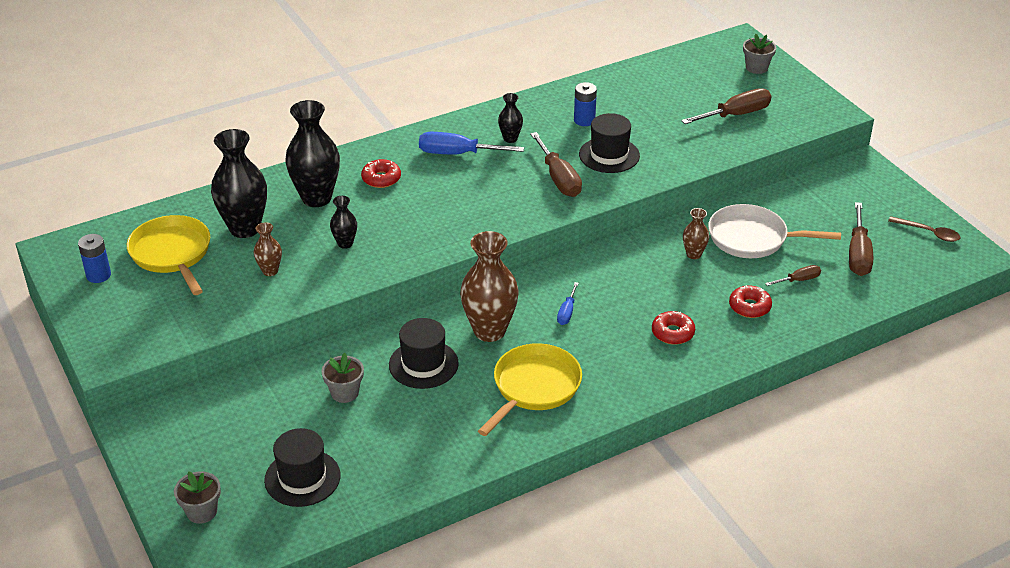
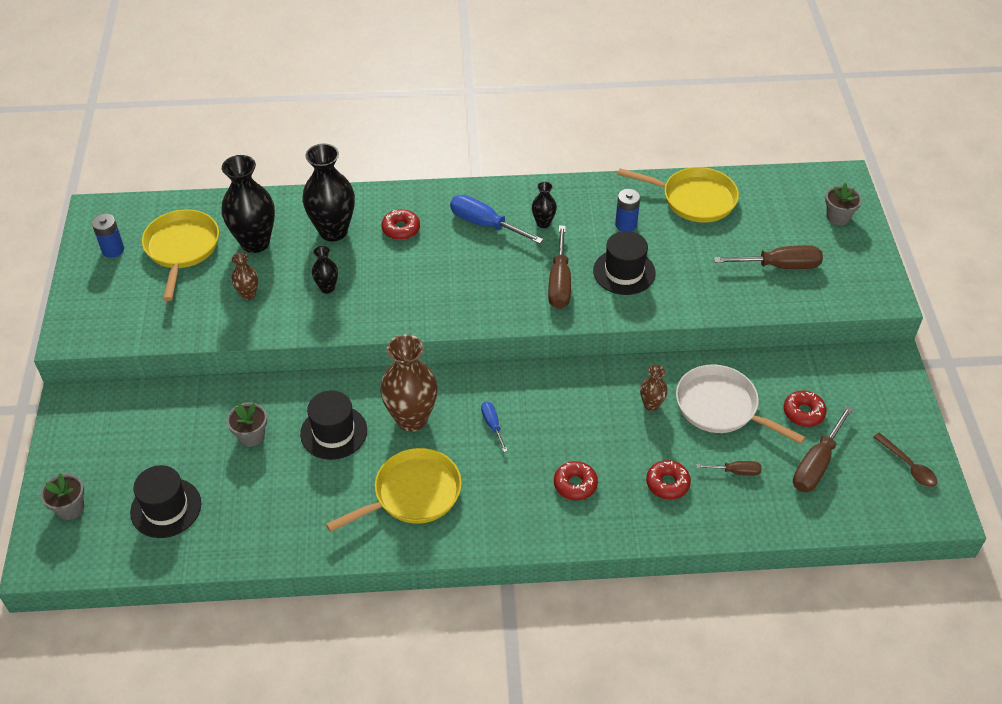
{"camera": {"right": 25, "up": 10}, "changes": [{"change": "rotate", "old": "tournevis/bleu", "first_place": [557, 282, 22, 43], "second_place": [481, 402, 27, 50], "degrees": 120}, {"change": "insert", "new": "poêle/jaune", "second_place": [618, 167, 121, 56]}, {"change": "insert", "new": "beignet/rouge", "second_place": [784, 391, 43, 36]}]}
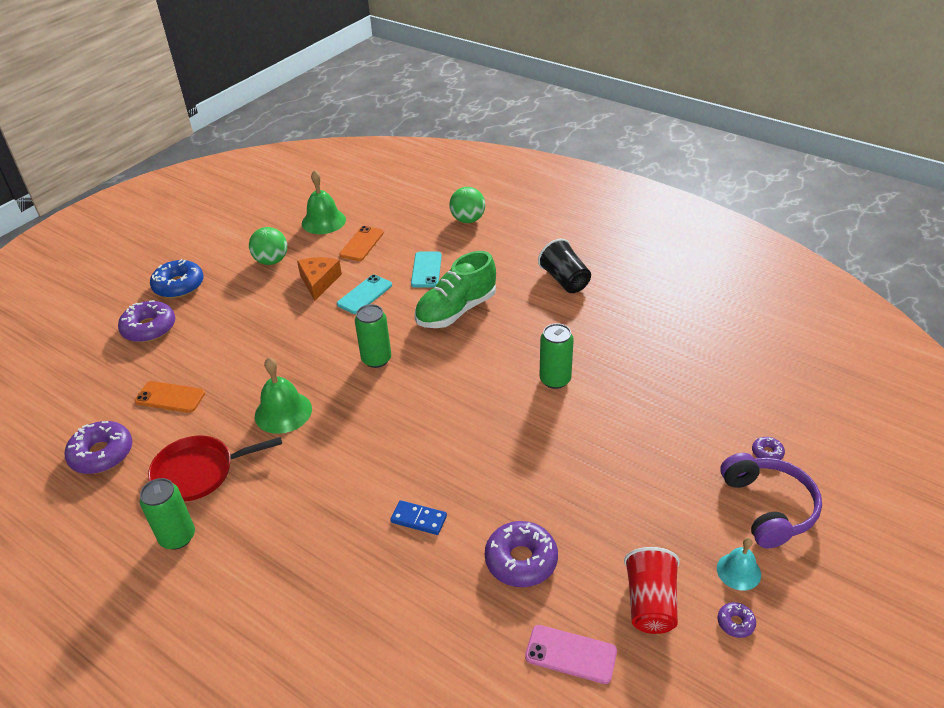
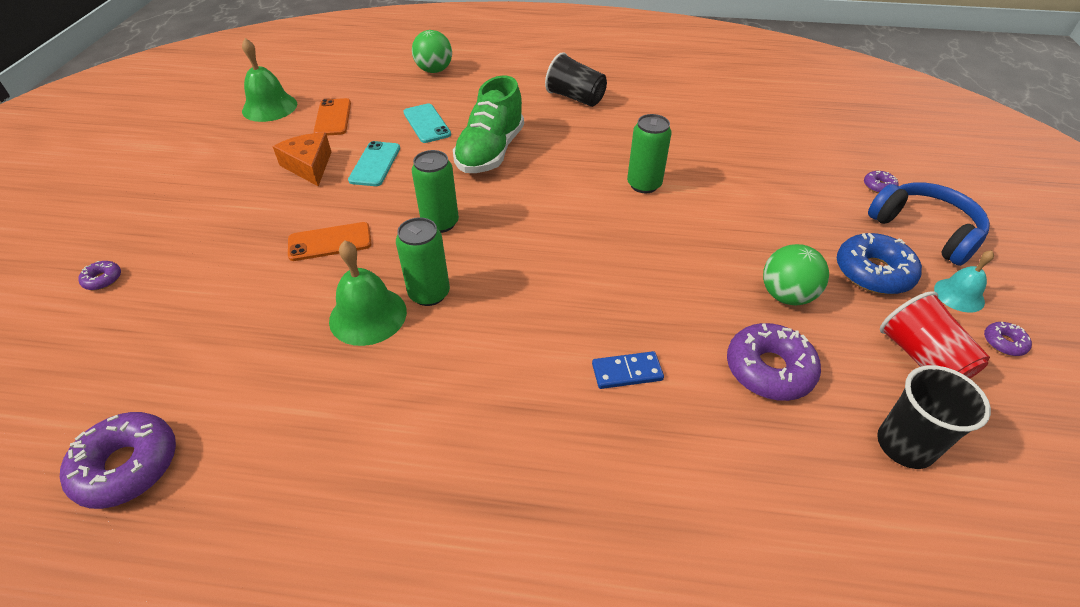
{"camera": {"right": -30, "up": 5}, "changes": [{"change": "move", "old": "balle/vert", "first_place": [249, 227, 38, 38], "second_place": [763, 244, 66, 61]}, {"change": "move", "old": "beignet/bleu", "first_place": [150, 259, 54, 39], "second_place": [837, 233, 85, 61]}, {"change": "resize", "old": "beignet/violet", "first_place": [118, 300, 57, 42], "second_place": [78, 261, 43, 29], "factor": 0.48}, {"change": "move", "old": "téléphone/orange", "first_place": [135, 381, 70, 32], "second_place": [288, 222, 83, 39]}, {"change": "delete", "old": "poêle/rouge", "first_place": [148, 435, 134, 66]}, {"change": "recolor", "old": "casque audio/violet", "new": "casque audio/bleu", "first_place": [720, 453, 102, 95], "second_place": [868, 182, 122, 84]}, {"change": "move", "old": "canette/vert", "first_place": [140, 478, 55, 72], "second_place": [396, 217, 54, 89]}, {"change": "replace", "old": "téléphone/rose", "new": "gobelet/noir", "first_place": [525, 625, 92, 59], "second_place": [877, 365, 114, 104]}]}
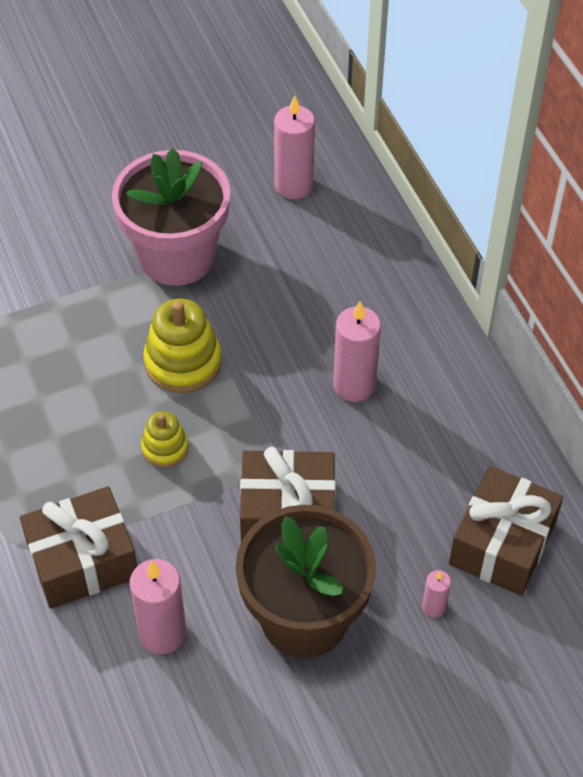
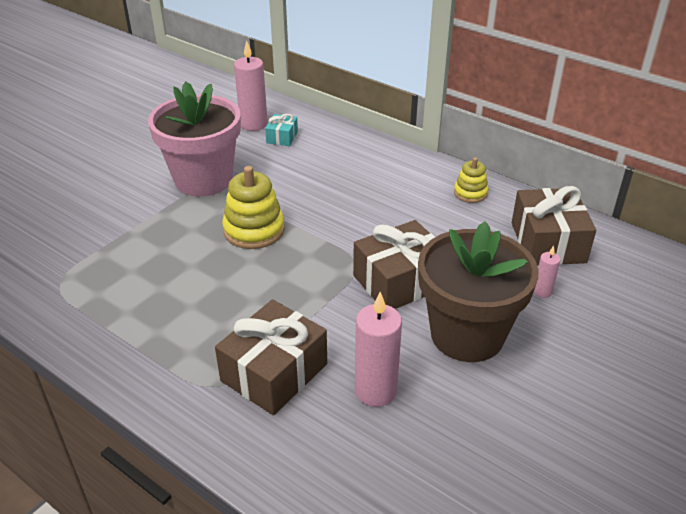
{"camera": {"right": -30, "up": -15}, "changes": [{"change": "delete", "old": "bougie/rose", "first_place": [333, 301, 48, 101]}, {"change": "move", "old": "jouet à empiler/jaune", "first_place": [141, 411, 48, 57], "second_place": [454, 157, 35, 46]}, {"change": "insert", "new": "cadeau/turquoise", "second_place": [265, 114, 33, 32]}]}
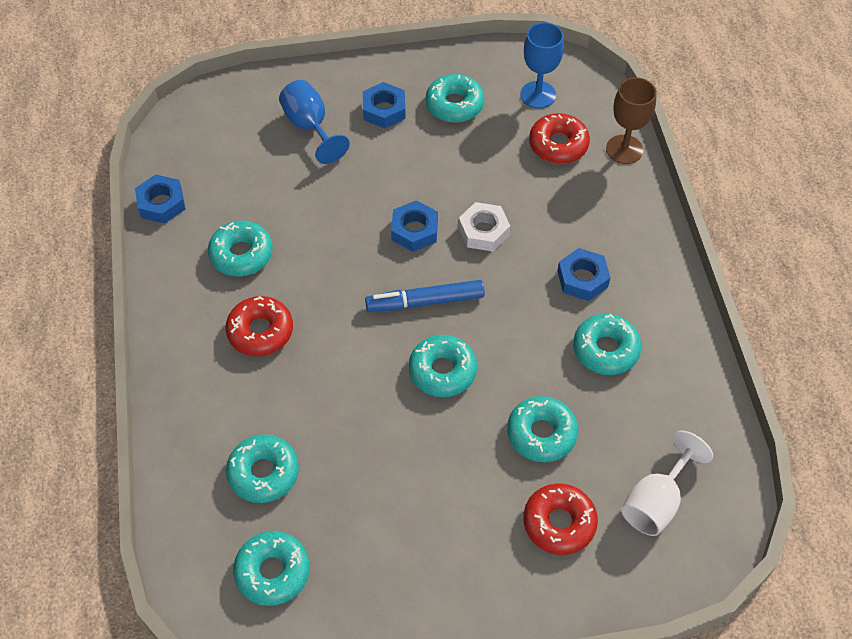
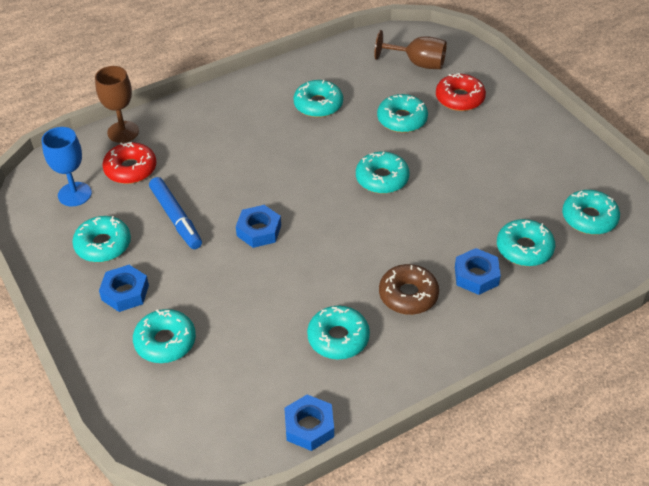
{"camera": {"right": -110, "up": -10}, "changes": [{"change": "replace", "old": "verre à pied/bleu", "new": "beignet/turquoise", "first_place": [279, 80, 71, 84], "second_place": [133, 309, 63, 54]}, {"change": "delete", "old": "écrou/blanc", "first_place": [458, 202, 52, 50]}, {"change": "move", "old": "écrou/bleu", "first_place": [558, 248, 53, 53], "second_place": [455, 248, 46, 47]}, {"change": "move", "old": "feutre/bleu", "first_place": [365, 280, 120, 32], "second_place": [149, 177, 53, 72]}, {"change": "recolor", "old": "beignet/rouge", "new": "beignet/marron", "first_place": [225, 296, 68, 60], "second_place": [379, 264, 60, 51]}, {"change": "recolor", "old": "verre à pied/blanc", "new": "verre à pied/marron", "first_place": [621, 430, 92, 106], "second_place": [374, 30, 73, 39]}]}
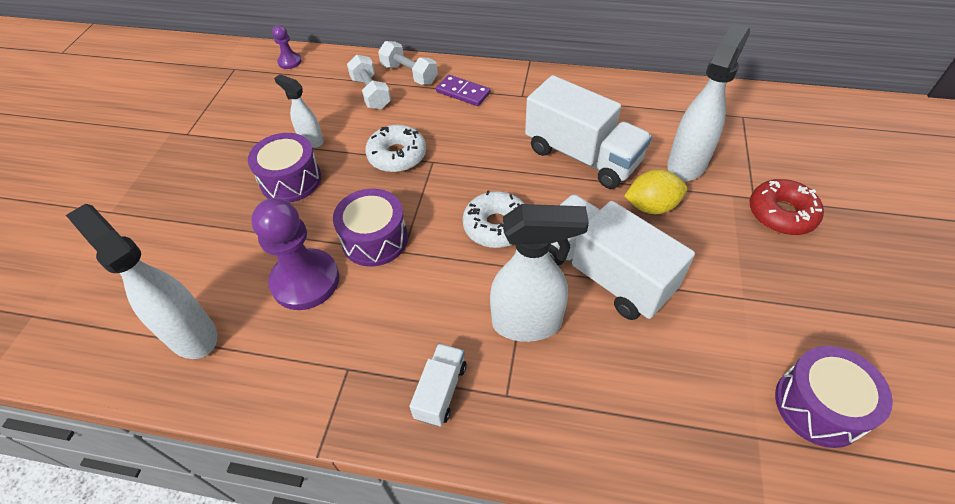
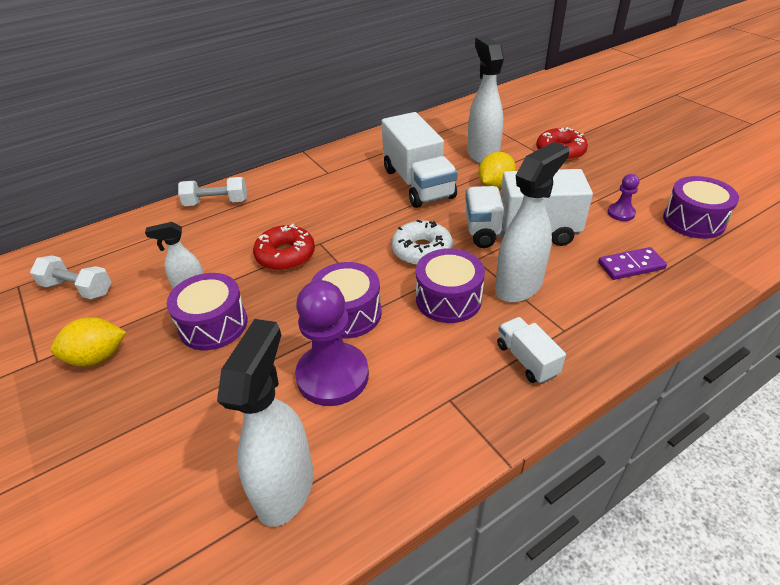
{"camera": {"right": -45, "up": -10}, "changes": [{"change": "move", "old": "pion/violet", "first_place": [272, 25, 30, 44], "second_place": [608, 174, 31, 47]}, {"change": "move", "old": "haltère/blanc", "first_place": [347, 55, 44, 54], "second_place": [30, 255, 81, 44]}, {"change": "move", "old": "domino/violet", "first_place": [436, 75, 55, 31], "second_place": [598, 247, 69, 33]}, {"change": "rotate", "old": "camion/blanc", "first_place": [525, 75, 127, 114], "second_place": [382, 112, 76, 96], "degrees": 75}, {"change": "recolor", "old": "beignet/blanc", "new": "beignet/rouge", "first_place": [365, 125, 61, 47], "second_place": [253, 224, 62, 47]}, {"change": "rotate", "old": "vaporisateur/blanc", "first_place": [66, 204, 151, 155], "second_place": [217, 319, 96, 208], "degrees": 105}, {"change": "insert", "new": "tambour/violet", "second_place": [416, 248, 69, 75]}, {"change": "insert", "new": "citron/jaune", "second_place": [51, 317, 75, 50]}]}
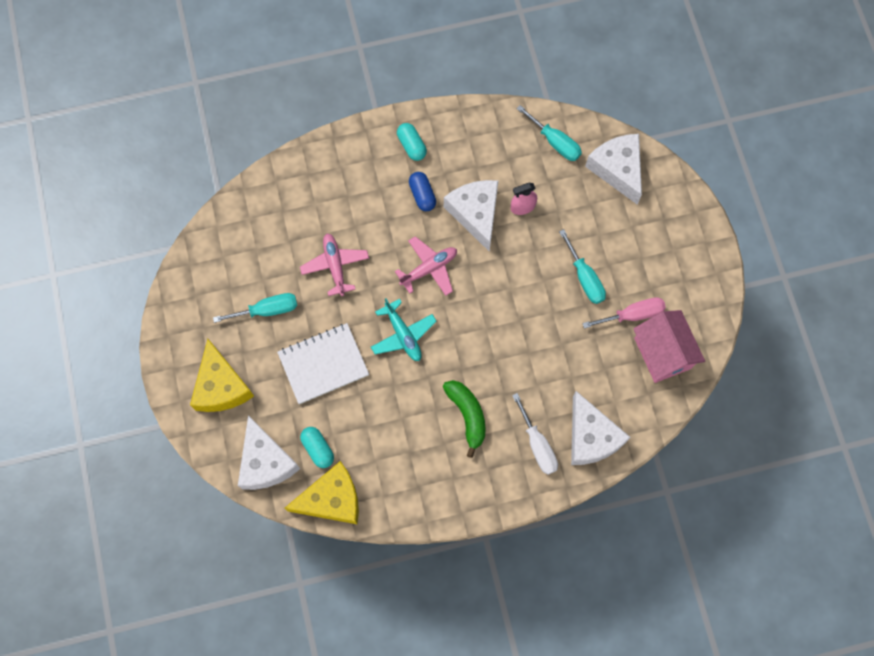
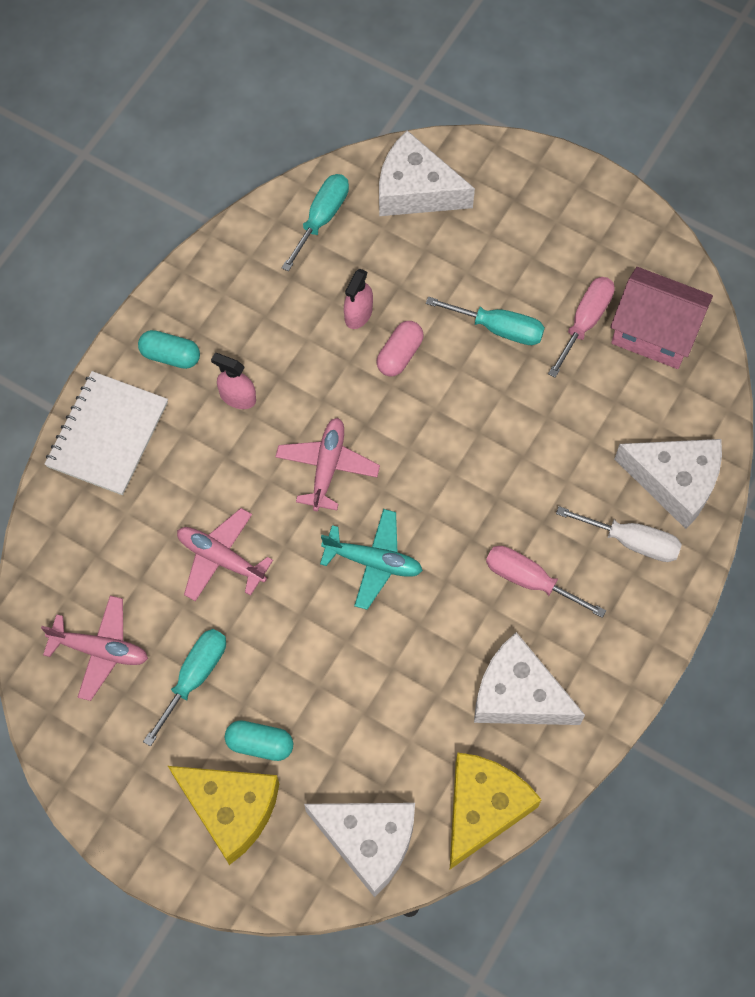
{"camera": {"right": -45, "up": -5}, "changes": [{"change": "rotate", "old": "tournevis/turquoise", "first_place": [516, 105, 66, 56], "second_place": [282, 174, 67, 98], "degrees": -60}, {"change": "replace", "old": "gélule/bleu", "new": "vaporisateur/rose", "first_place": [409, 172, 27, 39], "second_place": [211, 353, 45, 56]}, {"change": "move", "old": "fromage/blanc", "first_place": [444, 180, 54, 72], "second_place": [474, 632, 111, 93]}, {"change": "move", "old": "carnet/blanc", "first_place": [277, 323, 92, 81], "second_place": [44, 371, 124, 124]}, {"change": "replace", "old": "banane/vert", "new": "tournevis/rose", "first_place": [443, 380, 43, 78], "second_place": [486, 546, 120, 72]}, {"change": "move", "old": "gélule/turquoise", "first_place": [300, 427, 34, 41], "second_place": [225, 720, 68, 41]}, {"change": "insert", "new": "gélule/rose", "second_place": [376, 321, 48, 55]}, {"change": "insert", "new": "avion/rose", "second_place": [41, 596, 107, 105]}]}
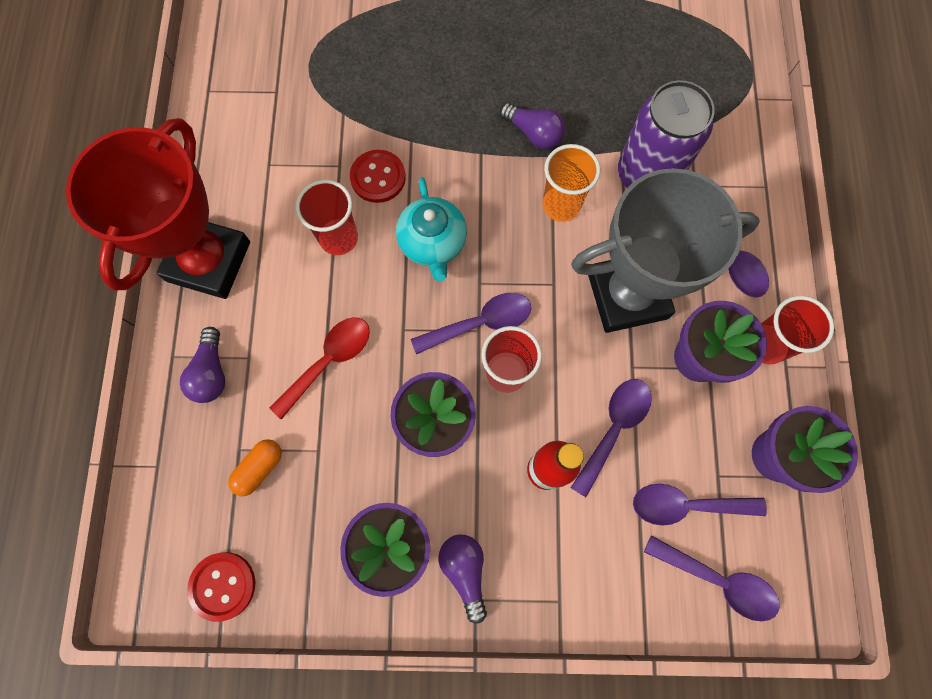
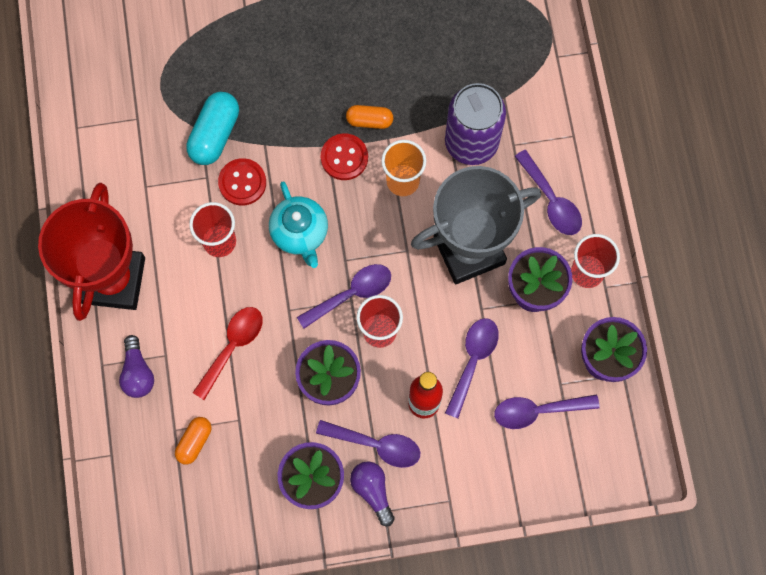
{"camera": {"right": -10, "up": 0}, "changes": [{"change": "replace", "old": "ampoule/violet", "new": "gélule/orange", "first_place": [500, 103, 65, 46], "second_place": [346, 105, 47, 24]}, {"change": "move", "old": "cuillère/violet", "first_place": [644, 535, 136, 86], "second_place": [316, 420, 104, 48]}, {"change": "move", "old": "bouton/rouge", "first_place": [187, 552, 68, 70], "second_place": [321, 134, 47, 46]}, {"change": "insert", "new": "gélule/turquoise", "second_place": [186, 92, 53, 73]}]}
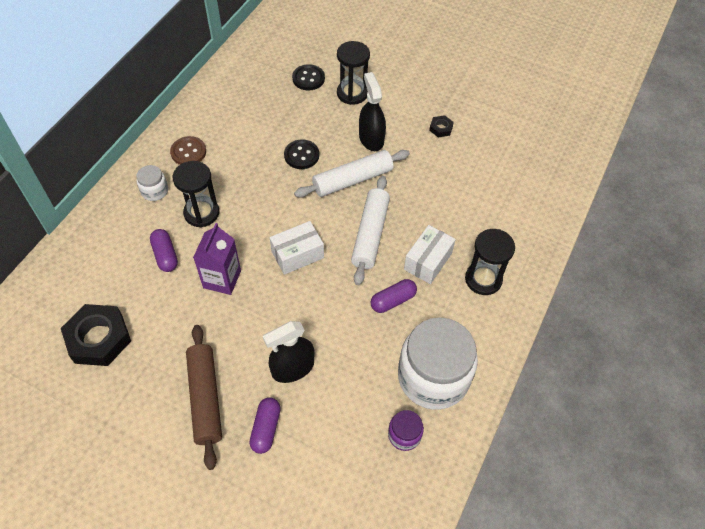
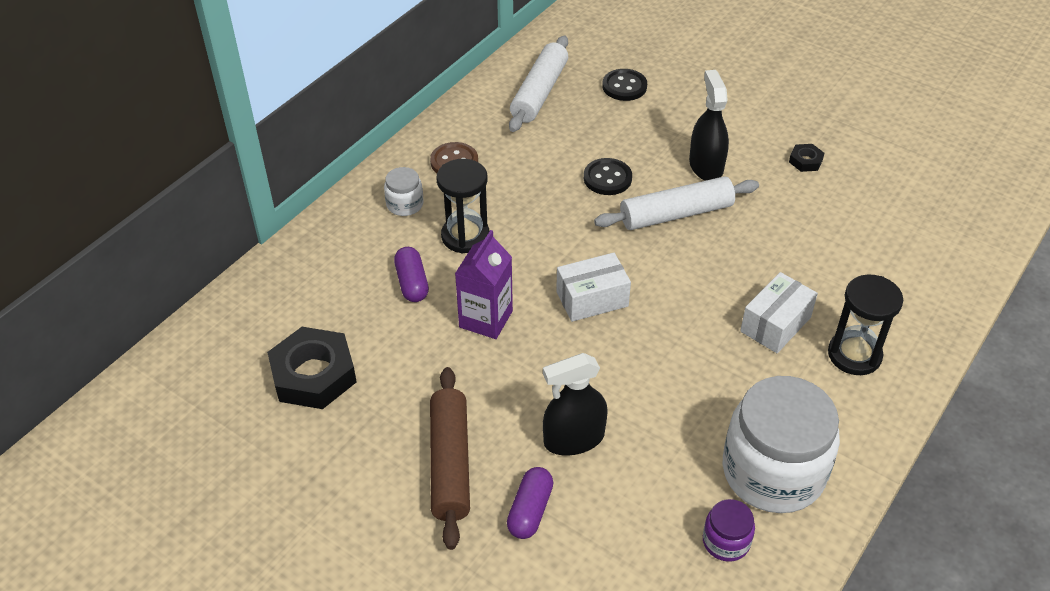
{"camera": {"right": 10, "up": -10}, "changes": [{"change": "delete", "old": "sablier/noir", "first_place": [337, 41, 33, 64]}, {"change": "move", "old": "rouleau à pâtisserie/blanc", "first_place": [351, 176, 39, 109], "second_place": [509, 36, 59, 96]}, {"change": "delete", "old": "gélule/violet", "first_place": [371, 279, 46, 34]}]}
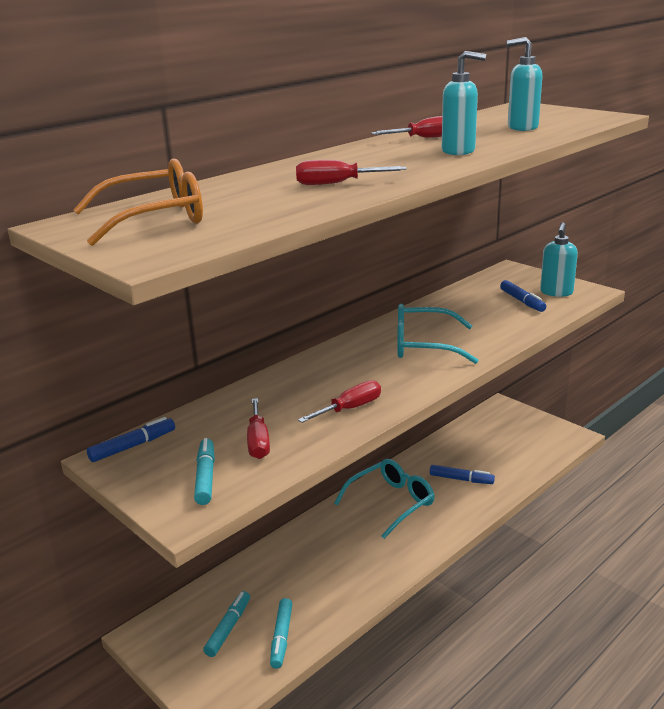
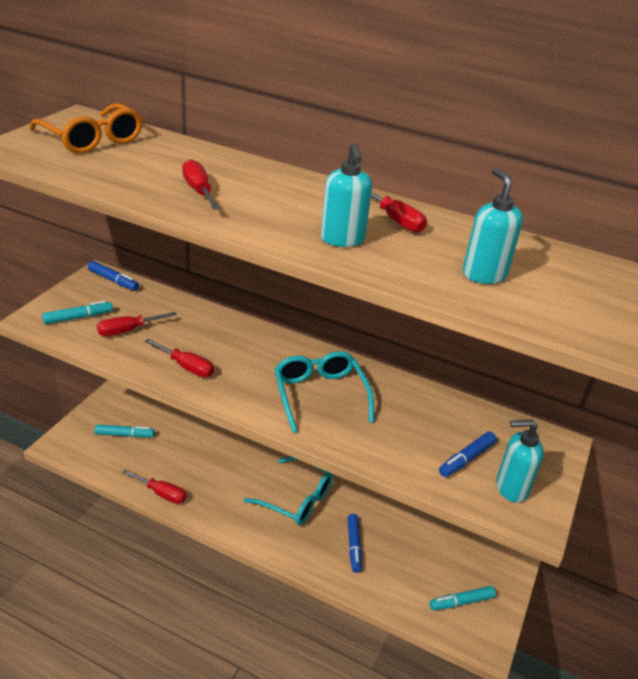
{"camera": {"right": 65, "up": 10}, "changes": [{"change": "move", "old": "feutre/turquoise", "first_place": [270, 598, 22, 71], "second_place": [430, 586, 66, 24]}, {"change": "insert", "new": "tournevis/rouge", "second_place": [122, 469, 64, 35]}]}
